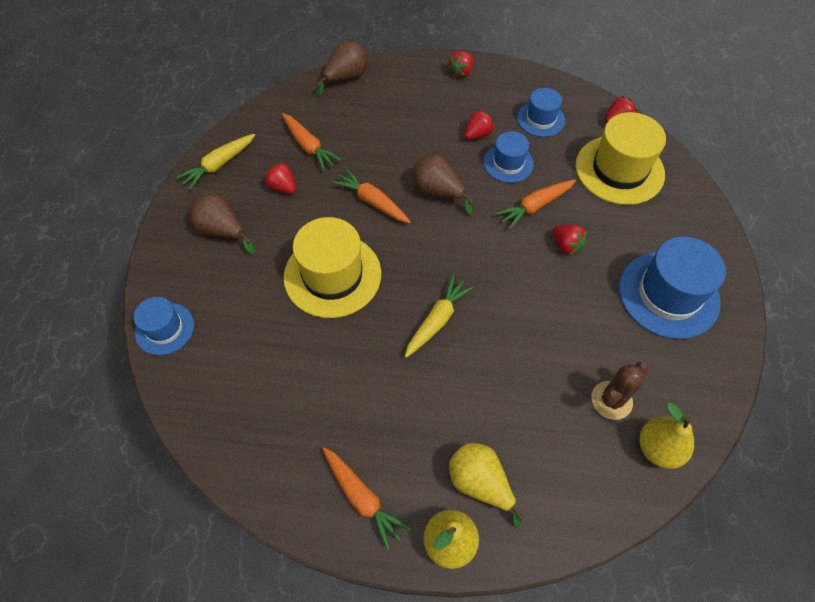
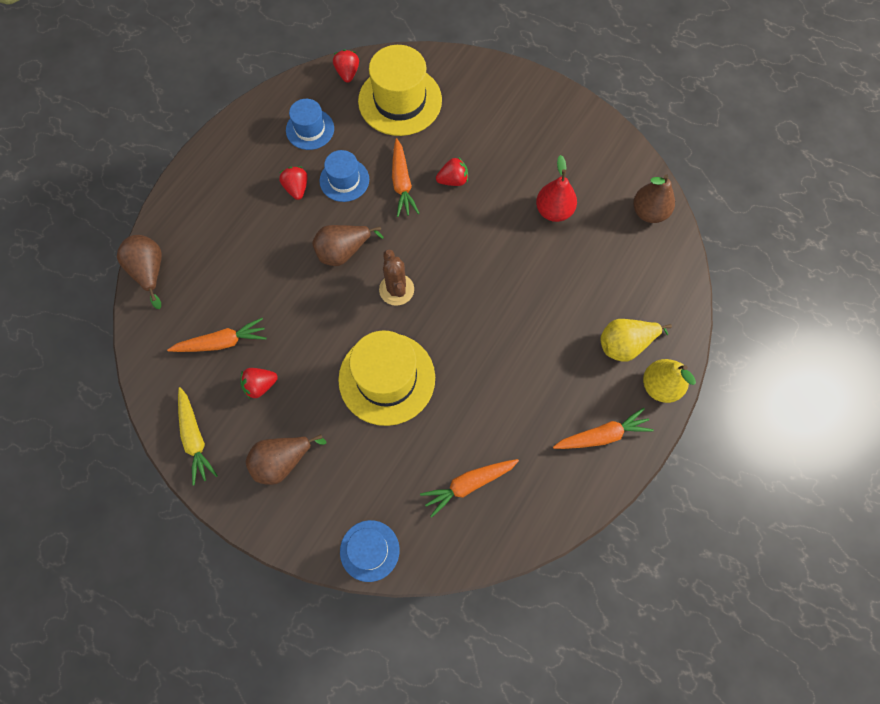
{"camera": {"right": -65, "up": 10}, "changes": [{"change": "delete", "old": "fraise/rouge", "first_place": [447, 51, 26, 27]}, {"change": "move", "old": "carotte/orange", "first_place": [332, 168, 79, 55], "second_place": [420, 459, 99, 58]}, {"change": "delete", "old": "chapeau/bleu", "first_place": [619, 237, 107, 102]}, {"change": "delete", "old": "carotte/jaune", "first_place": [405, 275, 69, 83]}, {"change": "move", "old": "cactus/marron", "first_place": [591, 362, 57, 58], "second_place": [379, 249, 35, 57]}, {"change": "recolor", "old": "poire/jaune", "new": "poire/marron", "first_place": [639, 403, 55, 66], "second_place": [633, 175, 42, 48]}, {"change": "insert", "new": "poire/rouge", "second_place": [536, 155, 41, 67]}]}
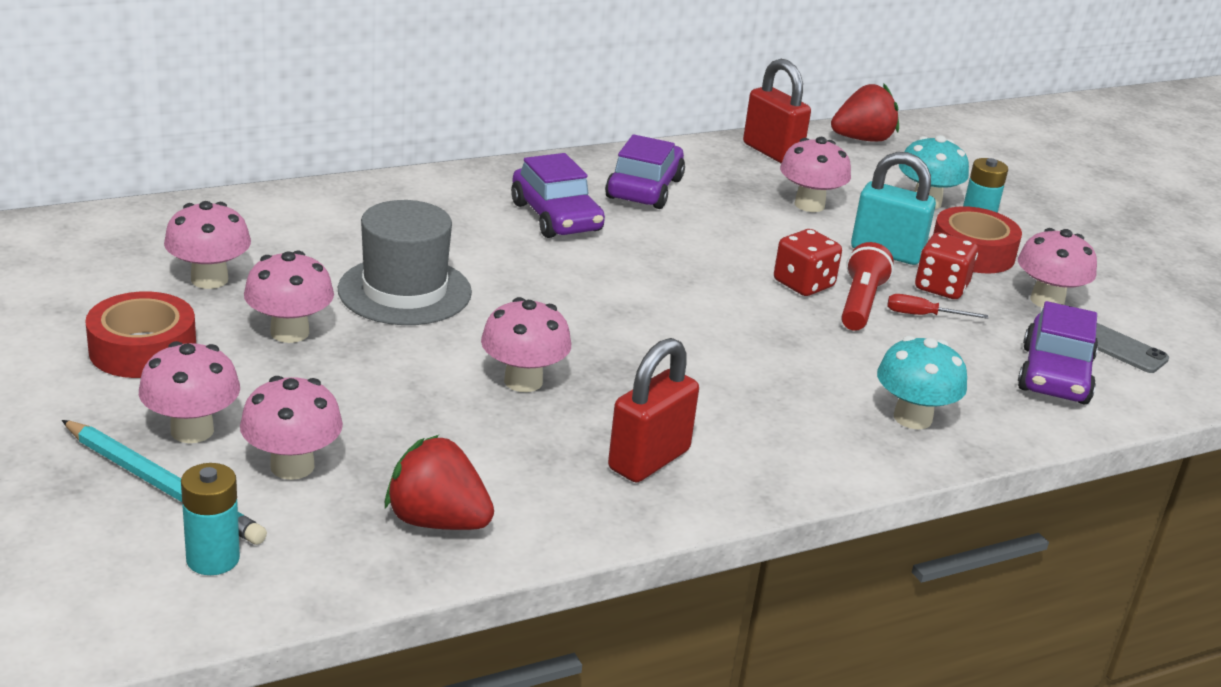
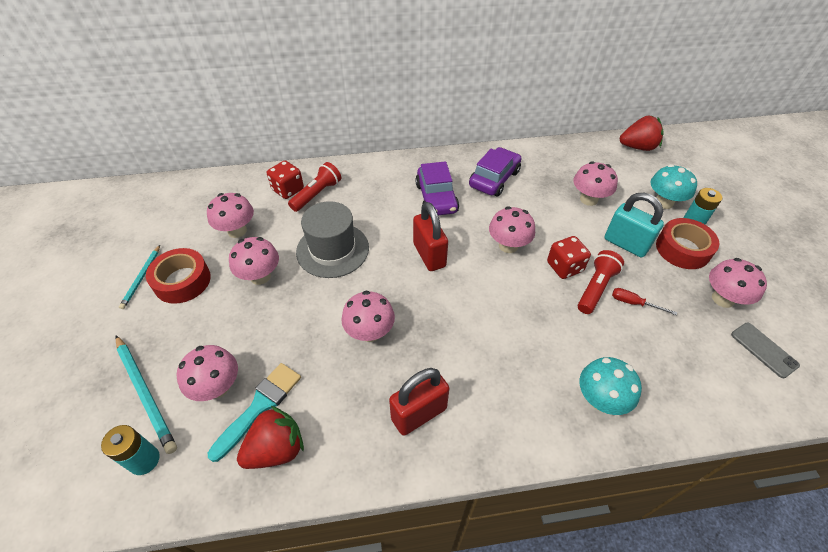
{"camera": {"right": 20, "up": 20}, "changes": [{"change": "move", "old": "cadenas/rouge", "first_place": [743, 59, 68, 104], "second_place": [413, 202, 35, 69]}, {"change": "move", "old": "dé/rouge", "first_place": [915, 233, 63, 66], "second_place": [267, 160, 37, 39]}, {"change": "delete", "old": "voiture/violet", "first_place": [1018, 301, 80, 103]}, {"change": "move", "old": "champignon/rose", "first_place": [139, 341, 101, 102], "second_place": [489, 206, 46, 47]}, {"change": "rotate", "old": "fraise/rouge", "first_place": [385, 435, 109, 95], "second_place": [237, 406, 67, 63], "degrees": 105}, {"change": "insert", "new": "lampe de poche/rouge", "second_place": [288, 162, 53, 50]}, {"change": "insert", "new": "crayon/turquoise", "second_place": [119, 245, 41, 64]}, {"change": "insert", "new": "pinceau/turquoise", "second_place": [208, 363, 93, 99]}]}
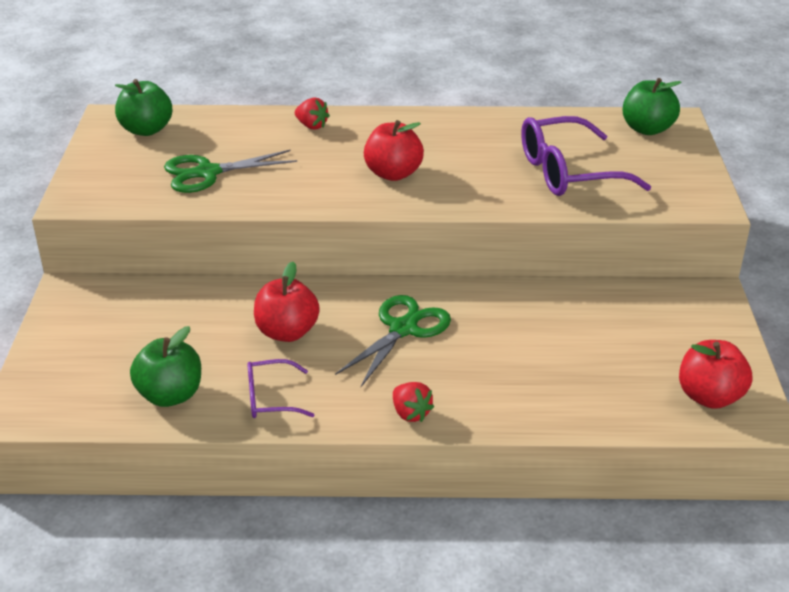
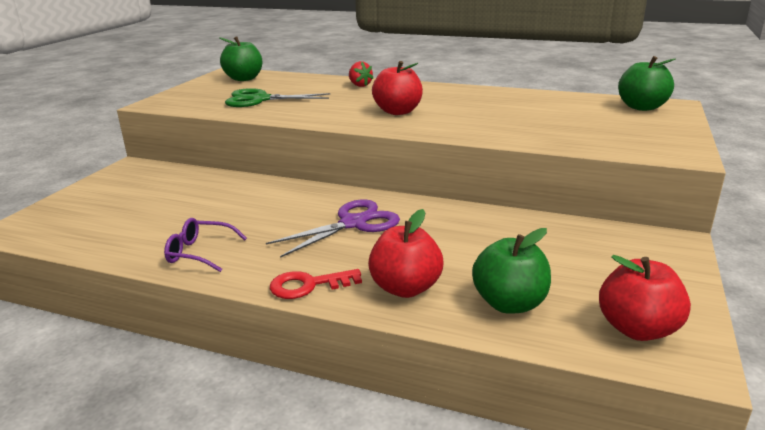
{"camera": {"right": 20, "up": -10}, "changes": [{"change": "delete", "old": "lunettes/violet", "first_place": [521, 116, 130, 80]}, {"change": "move", "old": "pomme/rouge", "first_place": [254, 262, 66, 80], "second_place": [368, 209, 75, 89]}, {"change": "recolor", "old": "ciseaux/vert", "new": "ciseaux/violet", "first_place": [335, 295, 116, 92], "second_place": [266, 199, 134, 59]}, {"change": "move", "old": "pomme/vert", "first_place": [130, 326, 71, 81], "second_place": [472, 228, 79, 86]}, {"change": "replace", "old": "fraise/rouge", "new": "clé/rouge", "first_place": [393, 382, 41, 40], "second_place": [270, 269, 92, 30]}]}
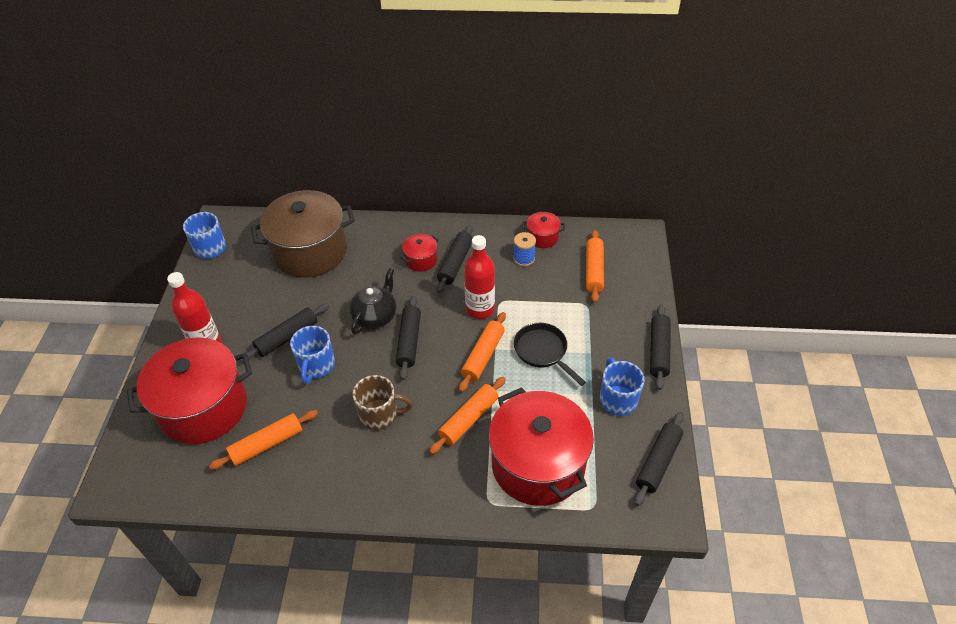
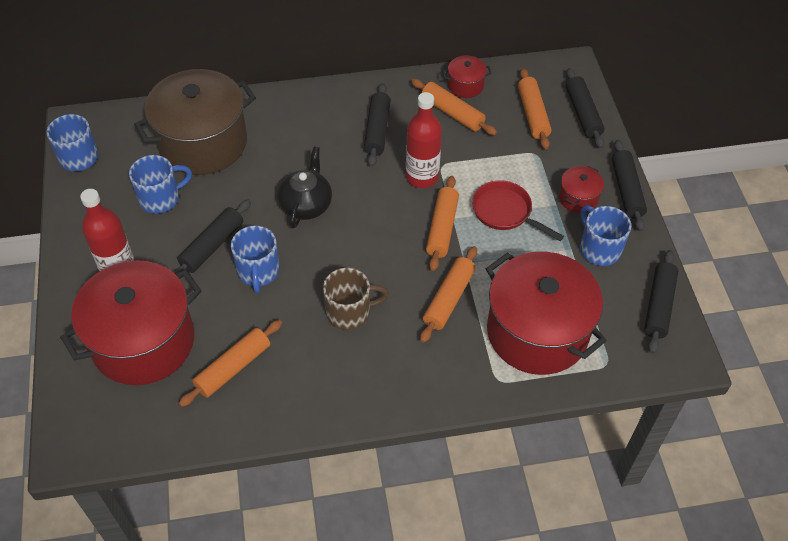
{"camera": {"right": -15, "up": 5}, "changes": [{"change": "replace", "old": "bobine/bleu", "new": "rouleau à pâtisserie/orange", "first_place": [513, 232, 23, 35], "second_place": [411, 79, 86, 56]}, {"change": "move", "old": "marmite/rouge", "first_place": [401, 234, 38, 38], "second_place": [559, 166, 45, 47]}, {"change": "move", "old": "rouleau à pâtisserie/noir", "first_place": [396, 296, 25, 84], "second_place": [566, 68, 38, 80]}, {"change": "recolor", "old": "poêle/noir", "new": "poêle/rouge", "first_place": [514, 323, 72, 63], "second_place": [472, 180, 92, 61]}, {"change": "insert", "new": "tasse/bleu", "second_place": [129, 155, 63, 59]}]}
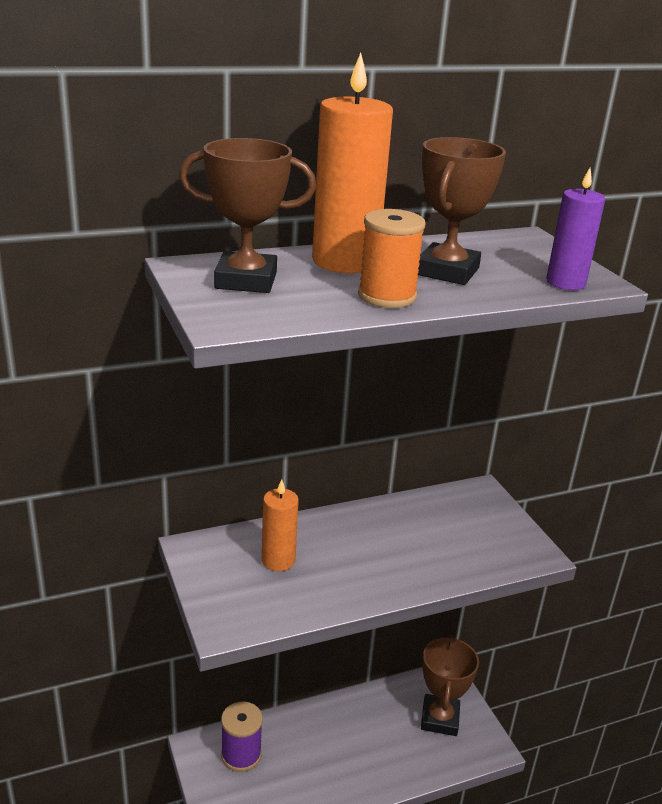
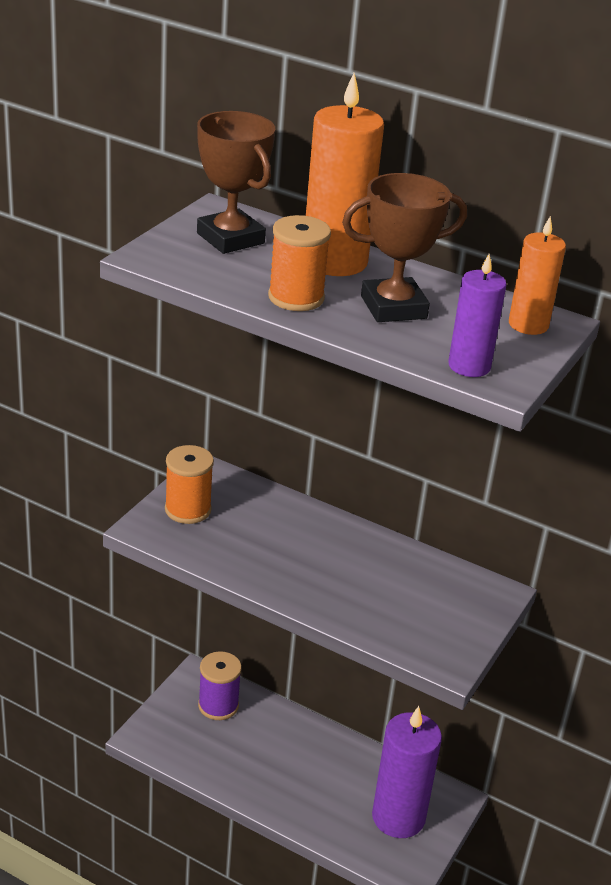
{"camera": {"right": 50, "up": 5}, "changes": [{"change": "move", "old": "bougie/orange", "first_place": [262, 479, 37, 92], "second_place": [509, 216, 57, 119]}, {"change": "replace", "old": "trophée/marron", "new": "bougie/violet", "first_place": [421, 636, 58, 100], "second_place": [372, 706, 70, 132]}, {"change": "insert", "new": "bobine/orange", "second_place": [165, 445, 49, 79]}]}
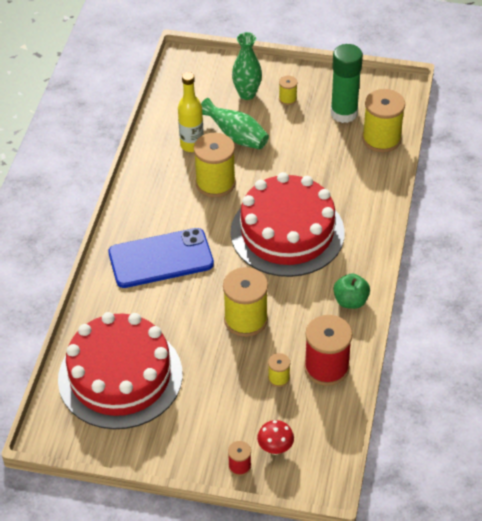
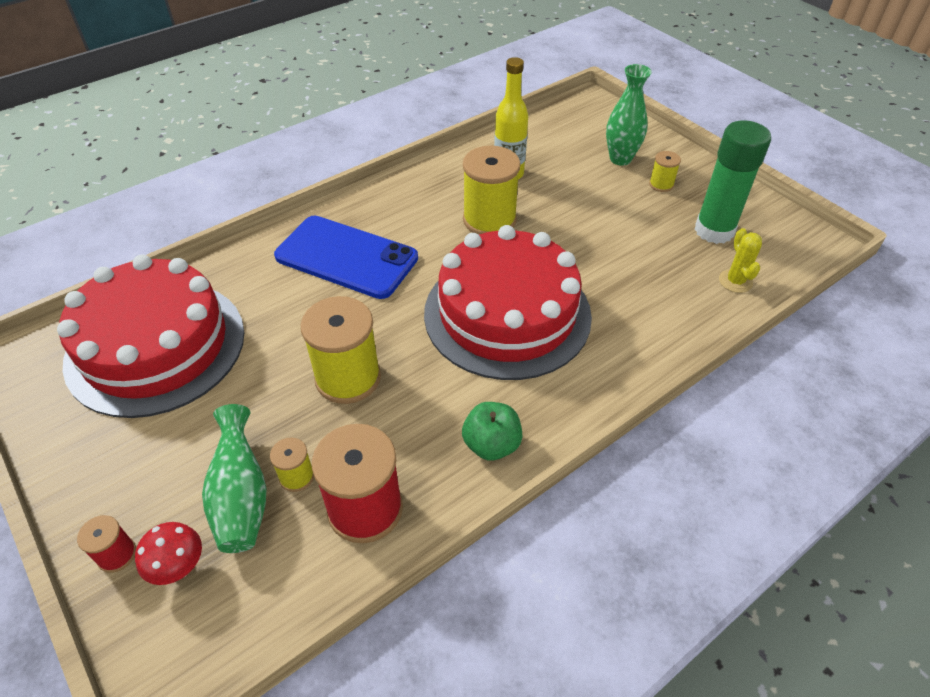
{"camera": {"right": 40, "up": 0}, "changes": [{"change": "replace", "old": "bobine/jaune", "new": "cactus/jaune", "first_place": [362, 89, 43, 64], "second_place": [719, 228, 43, 65]}, {"change": "move", "old": "vase/vert", "first_place": [201, 98, 68, 52], "second_place": [202, 404, 65, 149]}]}
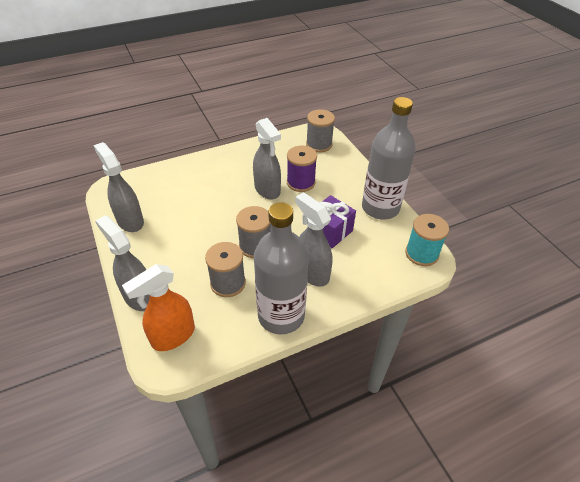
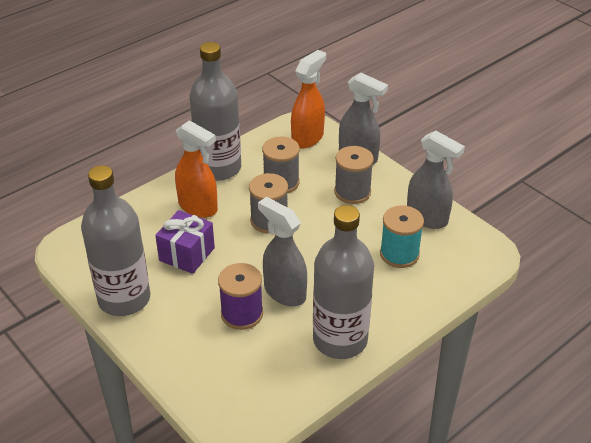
{"camera": {"right": 165, "up": -5}, "changes": [{"change": "move", "old": "bobine/gris", "first_place": [306, 109, 29, 43], "second_place": [334, 146, 40, 58]}, {"change": "recolor", "old": "vaporisateur/gris", "new": "vaporisateur/orange", "first_place": [295, 192, 37, 95], "second_place": [175, 120, 43, 98]}, {"change": "move", "old": "bobine/turquoise", "first_place": [405, 214, 44, 52], "second_place": [380, 205, 44, 63]}, {"change": "insert", "new": "bouteille/gris", "second_place": [313, 205, 61, 154]}]}
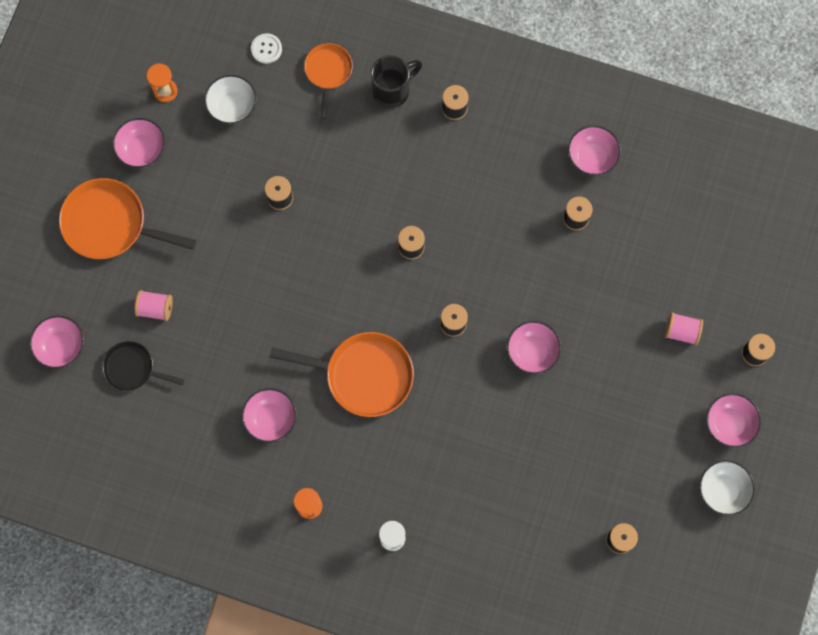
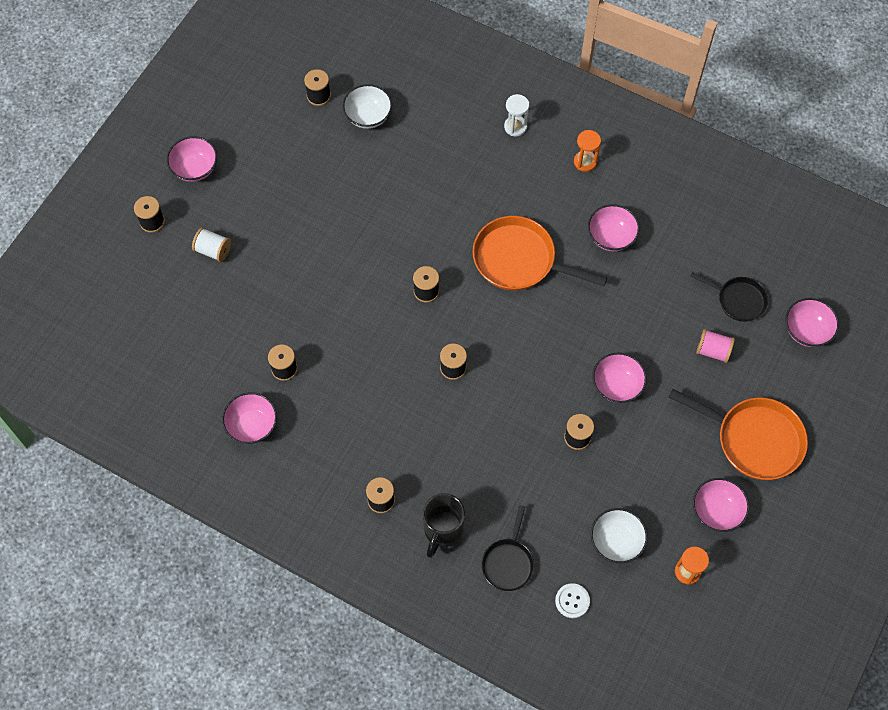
{"camera": {"right": -170, "up": -10}, "changes": [{"change": "recolor", "old": "poêle/orange", "new": "poêle/noir", "first_place": [304, 43, 49, 76], "second_place": [481, 505, 53, 86]}, {"change": "rotate", "old": "tasse/noir", "first_place": [371, 55, 51, 53], "second_place": [423, 493, 42, 65], "degrees": -45}, {"change": "recolor", "old": "bobine/rose", "new": "bobine/blanc", "first_place": [665, 312, 38, 33], "second_place": [192, 228, 39, 34]}, {"change": "move", "old": "bol/rose", "first_place": [507, 321, 54, 53], "second_place": [592, 353, 55, 50]}, {"change": "move", "old": "bol/blanc", "first_place": [699, 460, 56, 56], "second_place": [343, 84, 49, 45]}]}
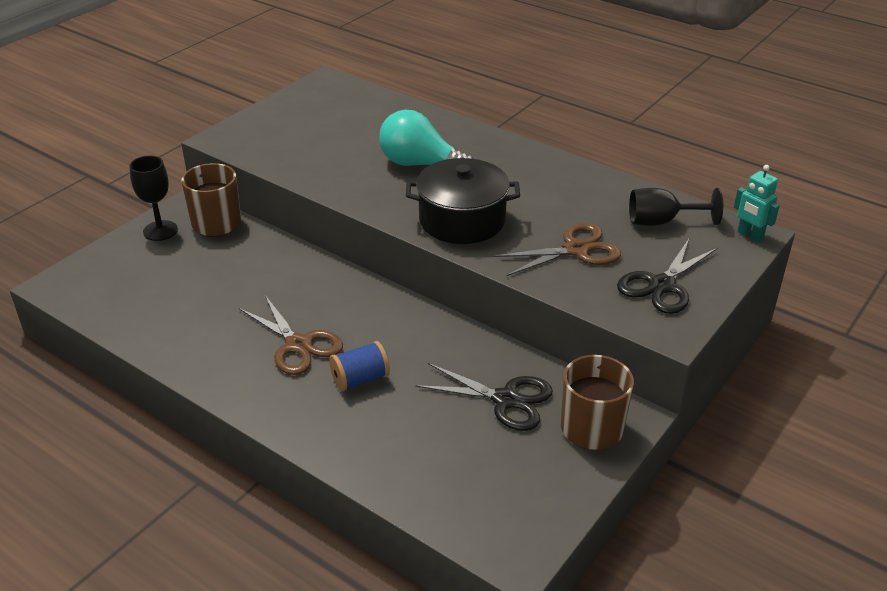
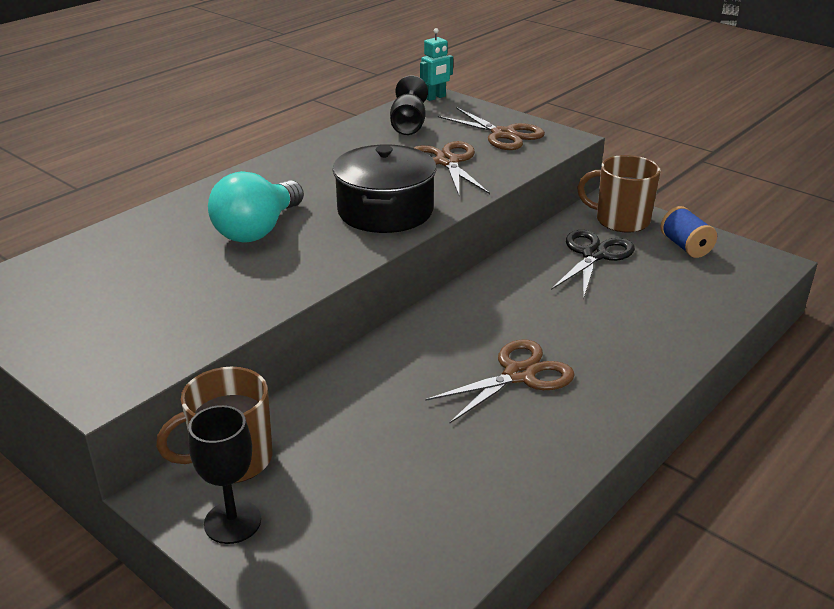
{"camera": {"right": -85, "up": -5}, "changes": [{"change": "recolor", "old": "ciseaux/noir", "new": "ciseaux/marron", "first_place": [617, 239, 101, 75], "second_place": [438, 107, 107, 43]}, {"change": "move", "old": "bobine/bleu", "first_place": [329, 341, 61, 50], "second_place": [660, 206, 57, 52]}]}
